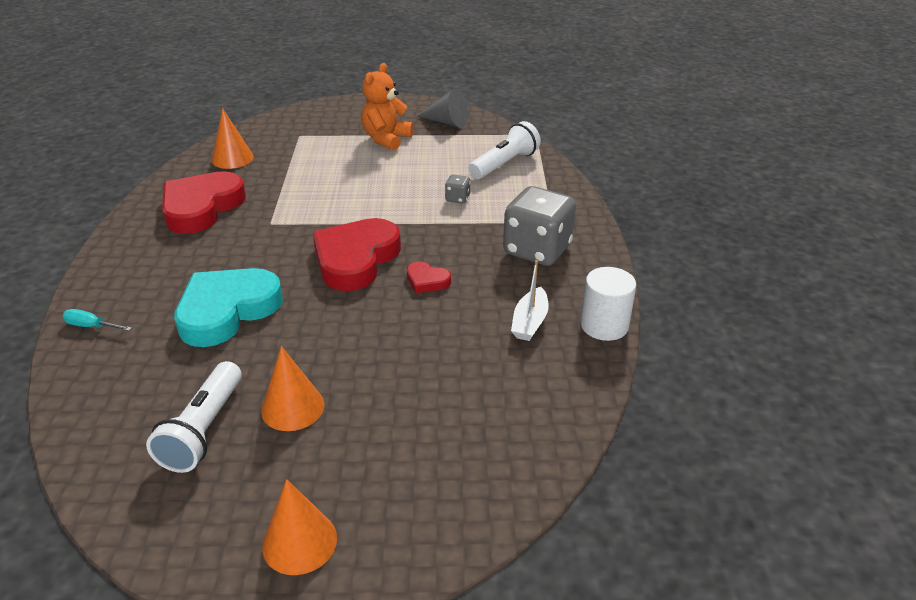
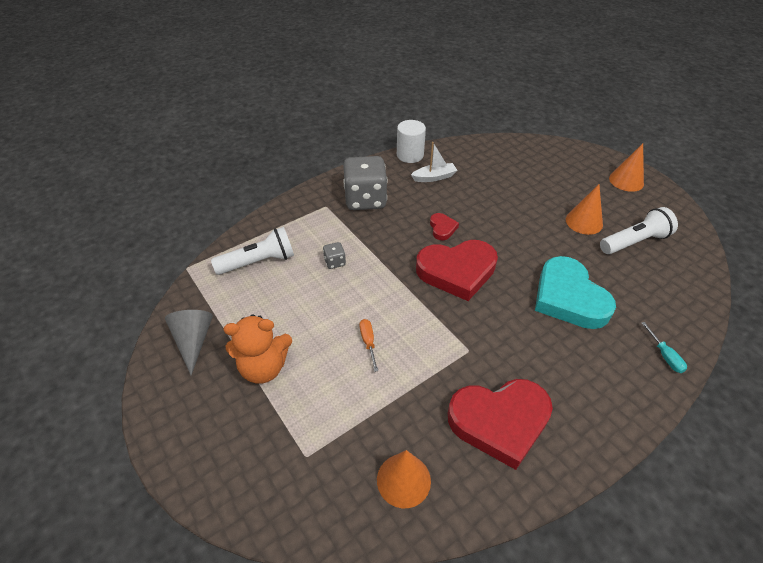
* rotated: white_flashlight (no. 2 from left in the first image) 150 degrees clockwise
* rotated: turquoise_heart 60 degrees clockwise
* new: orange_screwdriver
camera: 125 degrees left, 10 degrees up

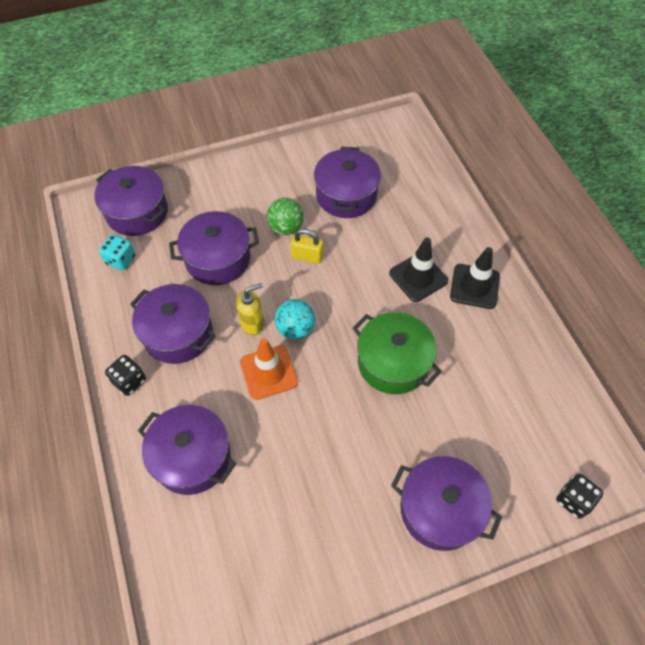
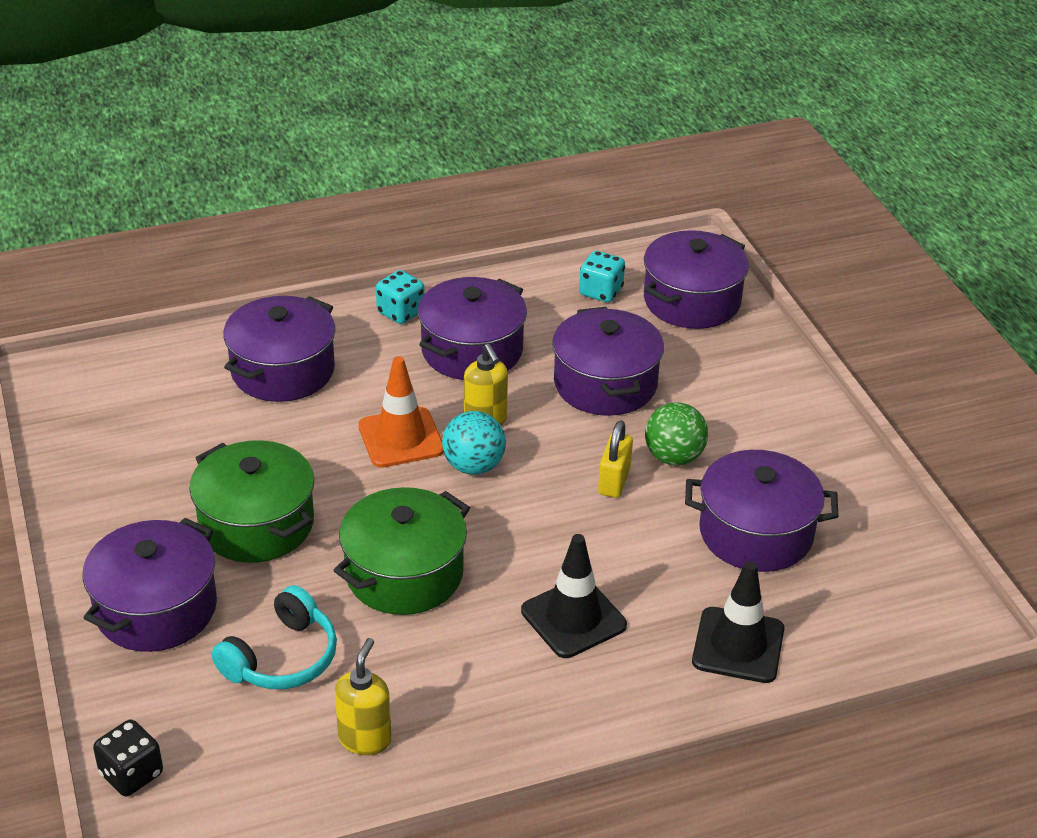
* shifted: black_traffic_cone (no. 2 from left)
* repainted: black_dice (no. 1 from left) to turquoise_dice (no. 1 from left)
* new: green_pot (no. 1 from left)
* new: turquoise_headphones
* new: yellow_soap_dispenser (no. 1 from left)
camera: 90 degrees right, 20 degrees down

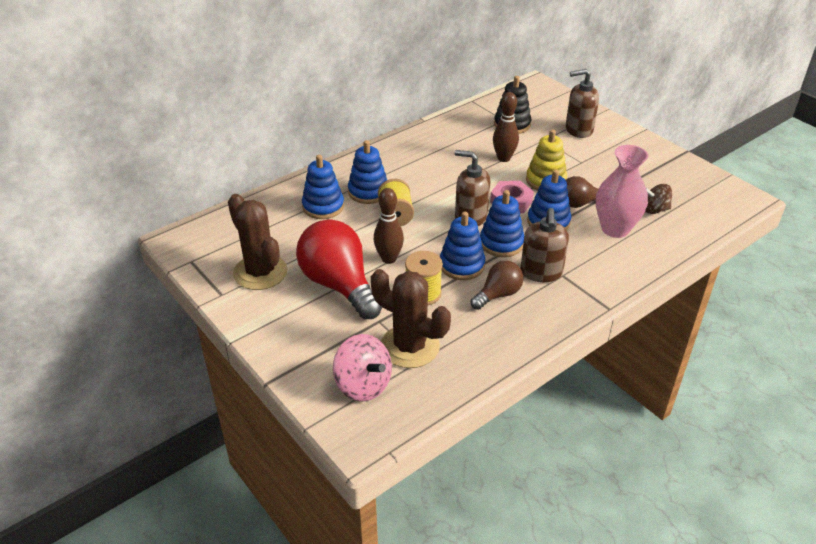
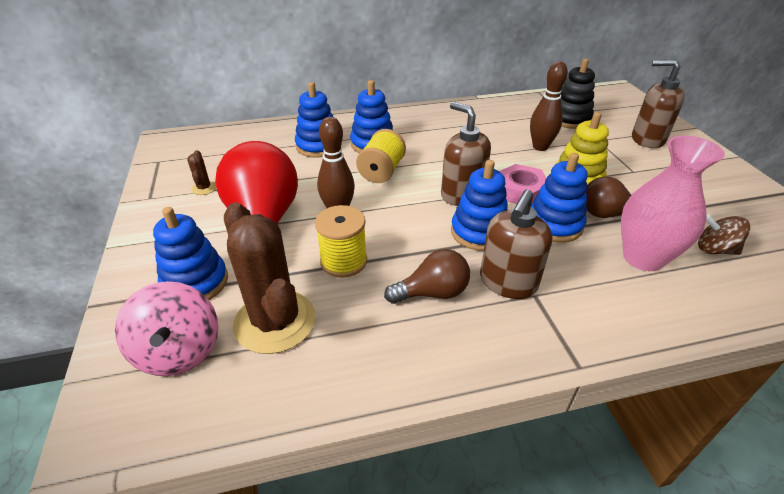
* scaled: brown_cactus (no. 1 from left) x0.41
* shifted: blue_stacking_toy (no. 3 from left in the first image) to blue_stacking_toy (no. 1 from left)
camera: 25 degrees right, 0 degrees up

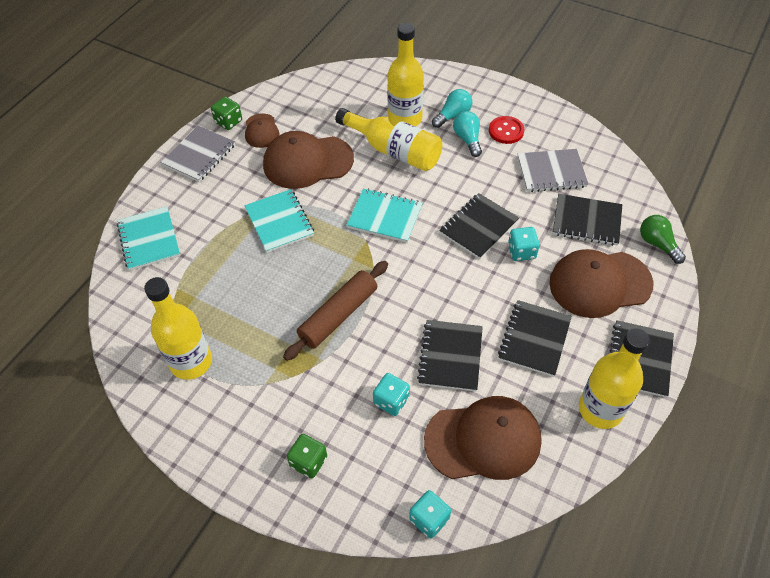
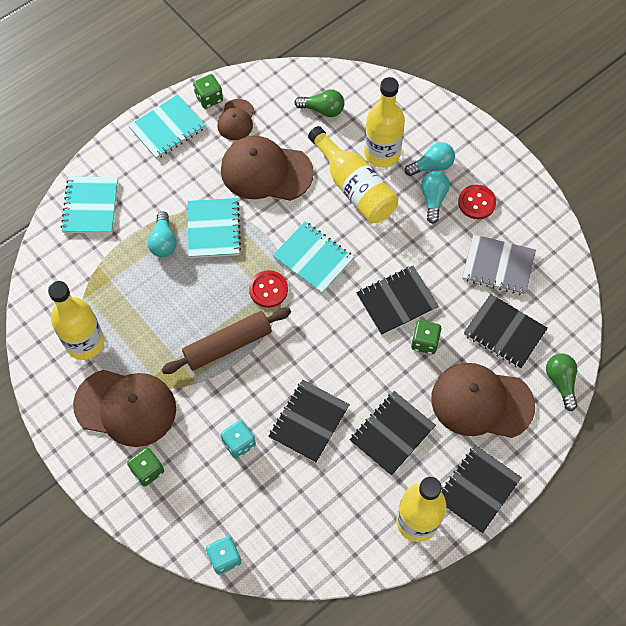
* repainted: grey_notebook (no. 1 from left) to turquoise_notebook (no. 2 from left)
* repainted: turquoise_dice (no. 3 from left) to green_dice (no. 3 from left)
* shifted: brown_cap (no. 3 from left in the first image) to brown_cap (no. 1 from left)
* new: green_light_bulb (no. 1 from left)
* new: turquoise_light_bulb (no. 1 from left)
* new: red_button (no. 1 from left)
camera: 20 degrees right, 10 degrees up

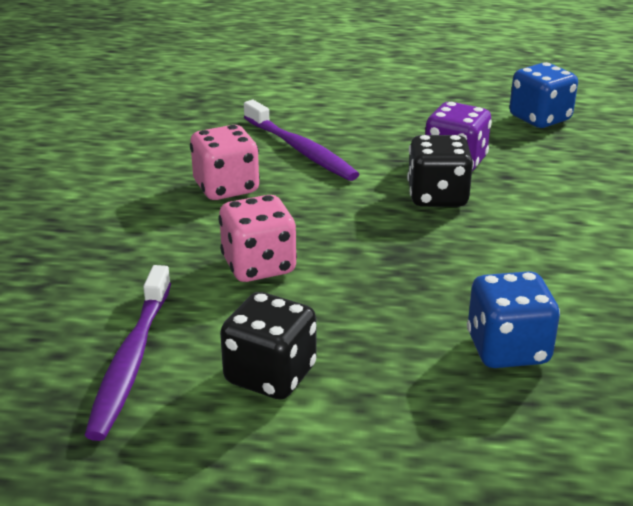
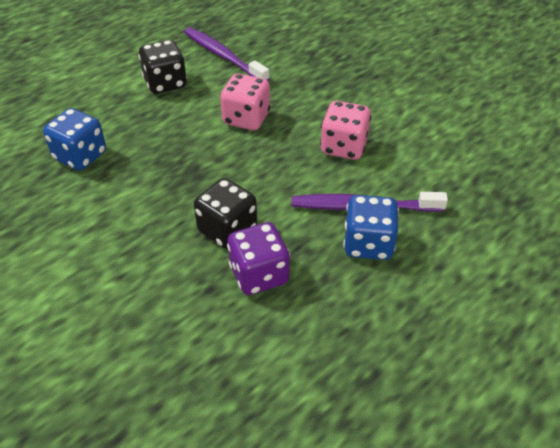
* shifted: blue_dice (no. 2 from left)
camera: 130 degrees right, 15 degrees up

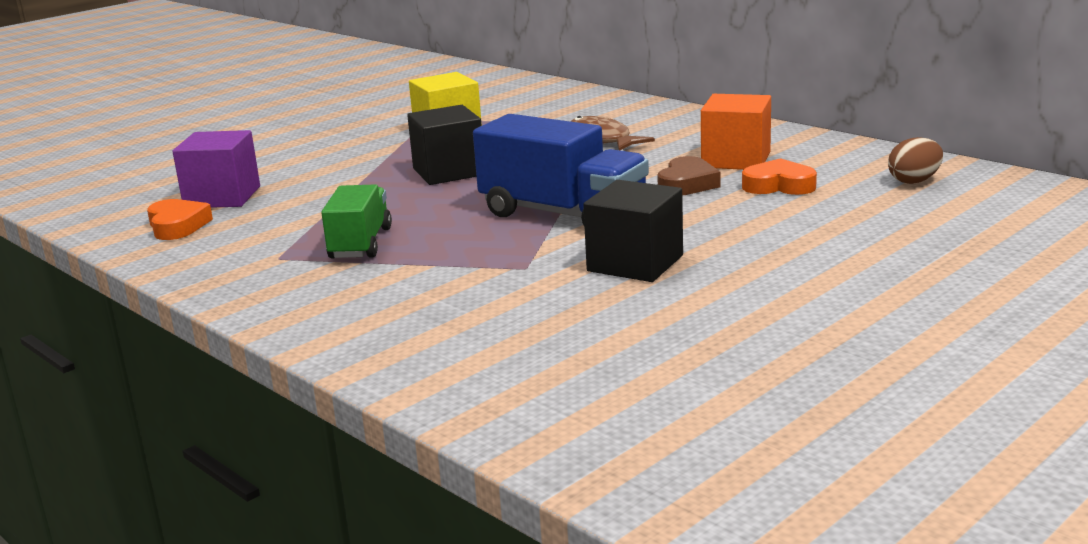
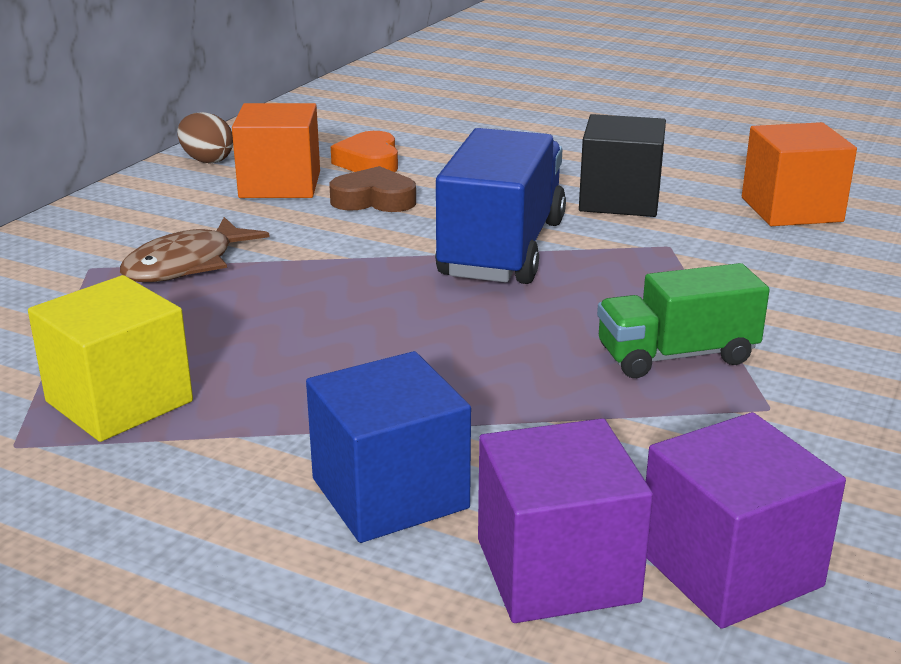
* gone: black_cube (no. 1 from left)
* shifted: brown_egg
* swapped: orange_heart (no. 1 from left) to purple_cube (no. 2 from left)
* new: orange_cube (no. 2 from left)
* new: blue_cube
camera: 110 degrees left, 5 degrees up

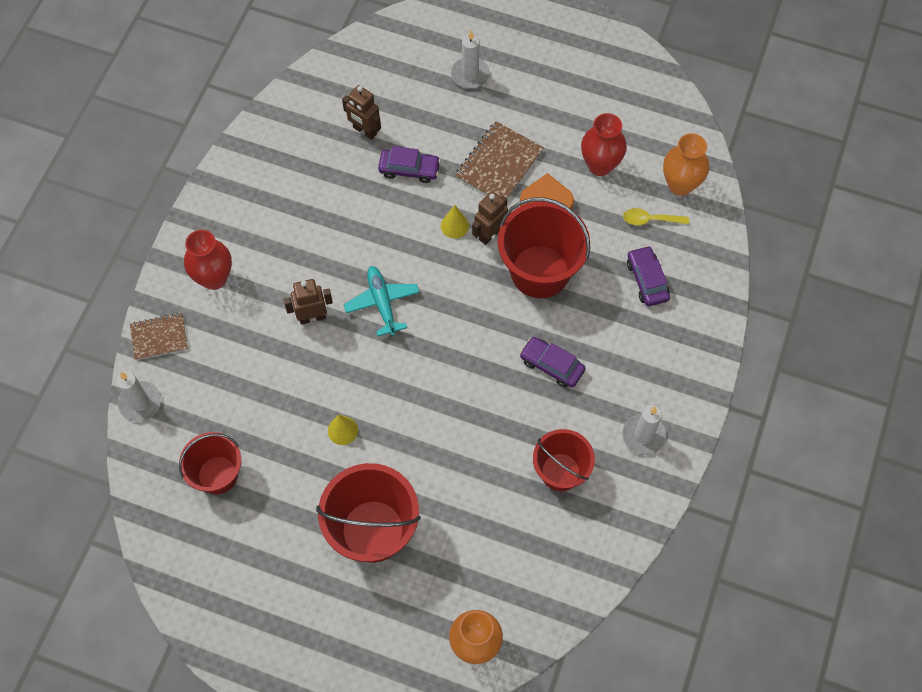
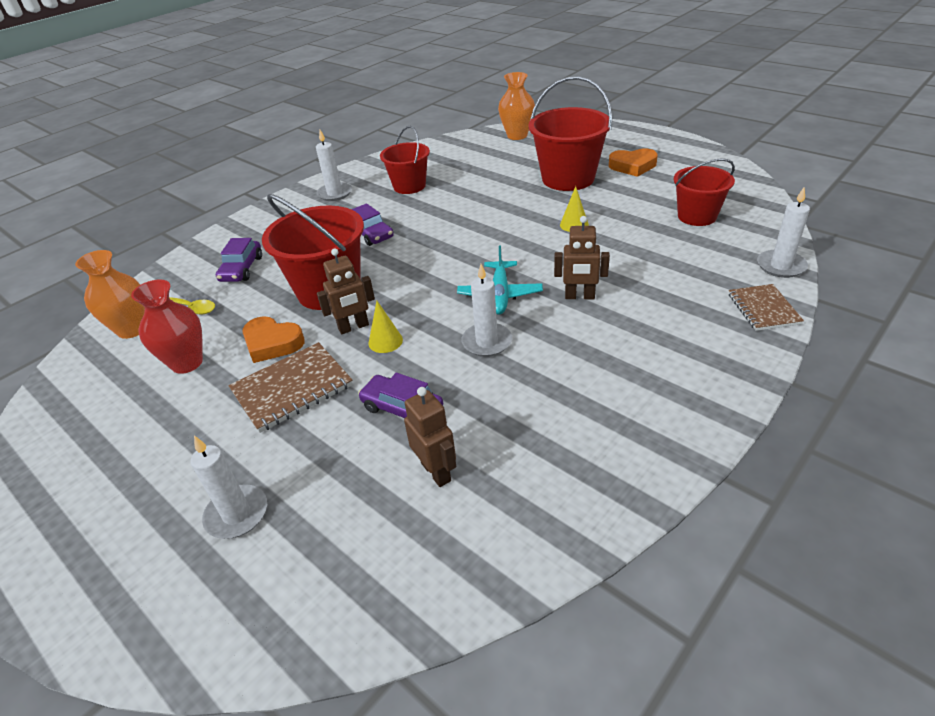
* gone: red_vase (no. 1 from left)
* rotated: brown_notebook (no. 1 from left in the first image) 75 degrees clockwise
* new: orange_heart (no. 2 from left)
* new: white_candle (no. 3 from left)
camera: 155 degrees left, 25 degrees down

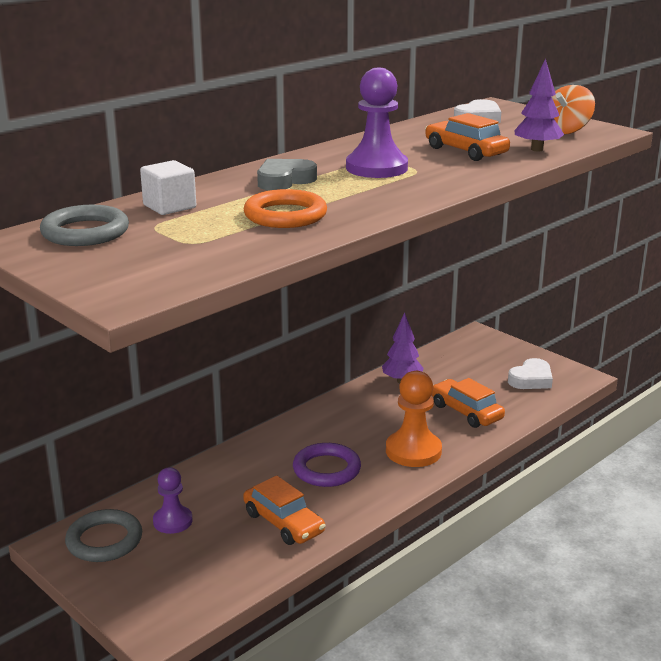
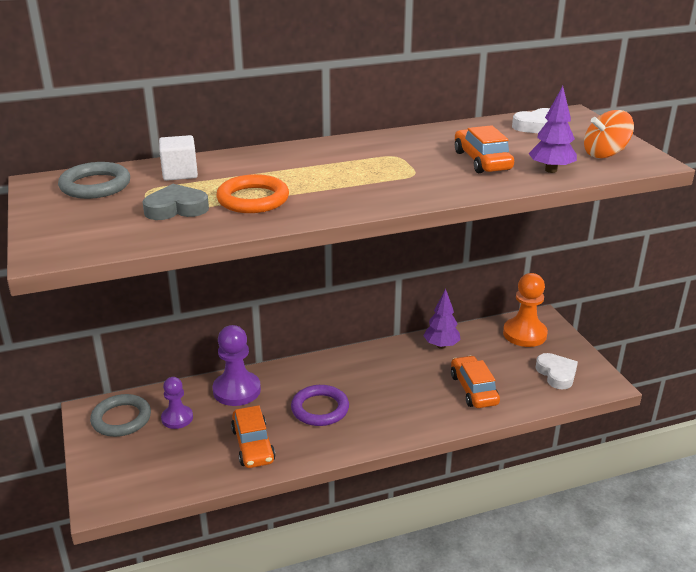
* shifted: purple_pawn (no. 2 from left)
* shifted: grey_heart
* rotated: white_heart (no. 2 from left) 90 degrees counterclockwise
* shifted: orange_pawn
camera: 25 degrees right, 5 degrees up

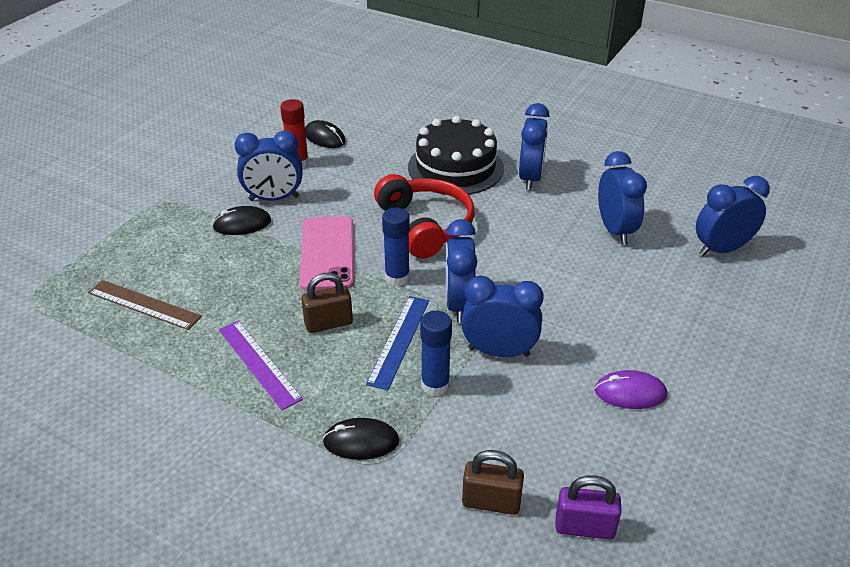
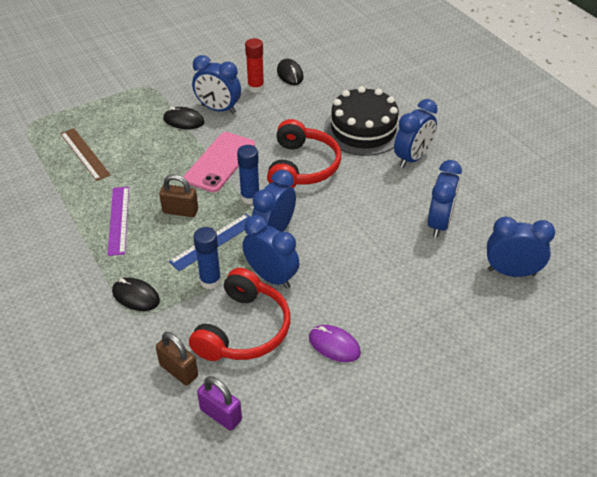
* new: red_headphones (no. 1 from left)
camera: 30 degrees right, 5 degrees up

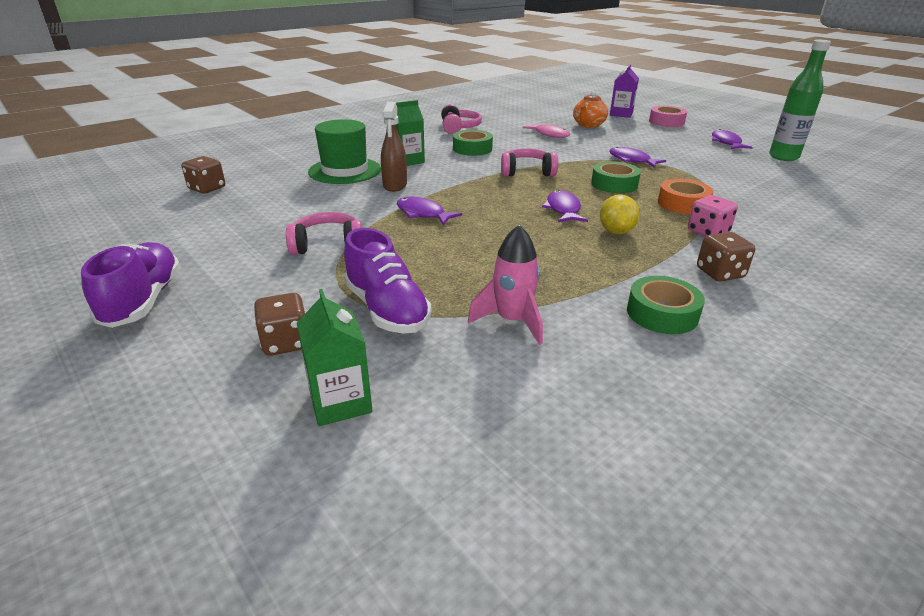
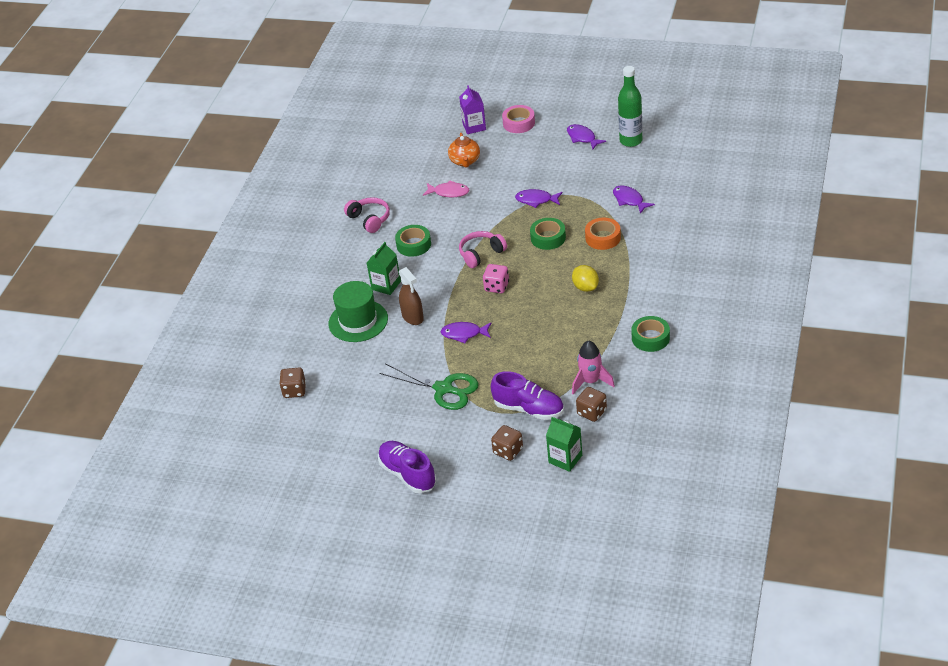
* shifted: purple_fish (no. 2 from left in the first image) to purple_fish (no. 4 from left)
* shifted: pink_dice
* swapped: pink_headphones (no. 1 from left) to green_scissors
* shifted: brown_dice (no. 3 from left)
camera: 30 degrees left, 10 degrees up

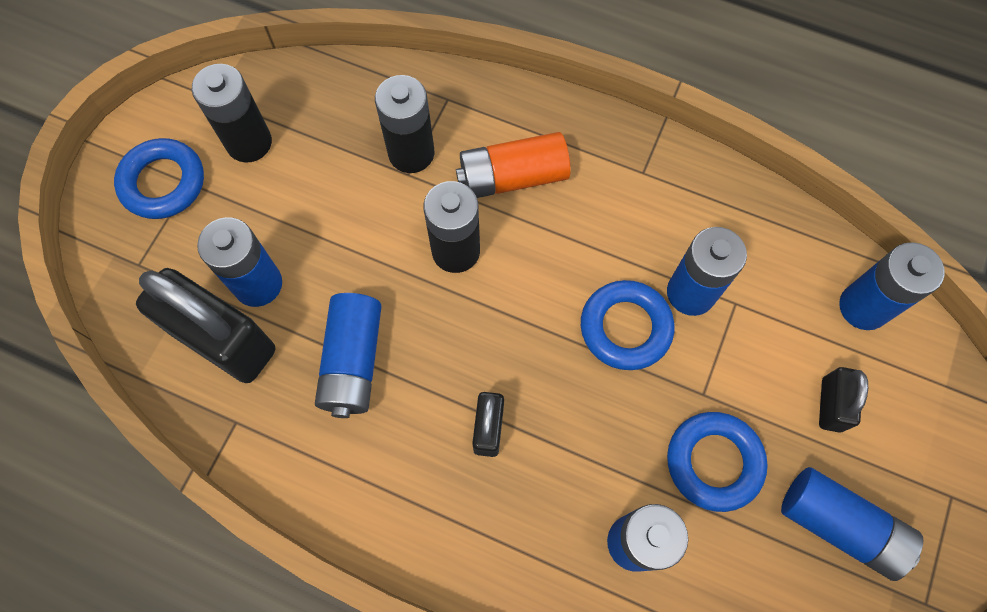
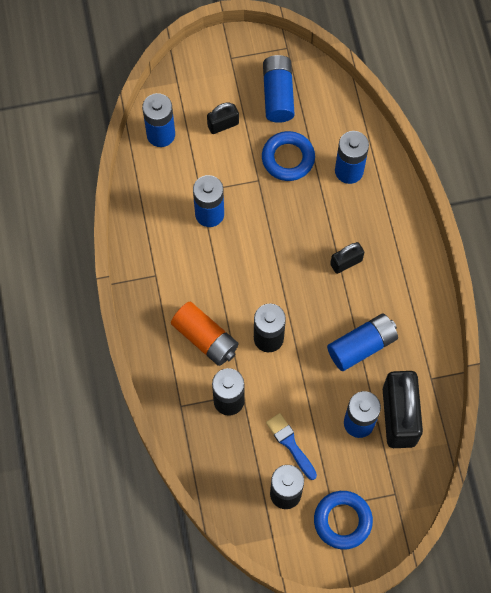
* gone: blue_ring (no. 2 from left)
* new: blue_brush
camera: 125 degrees left, 0 degrees up

